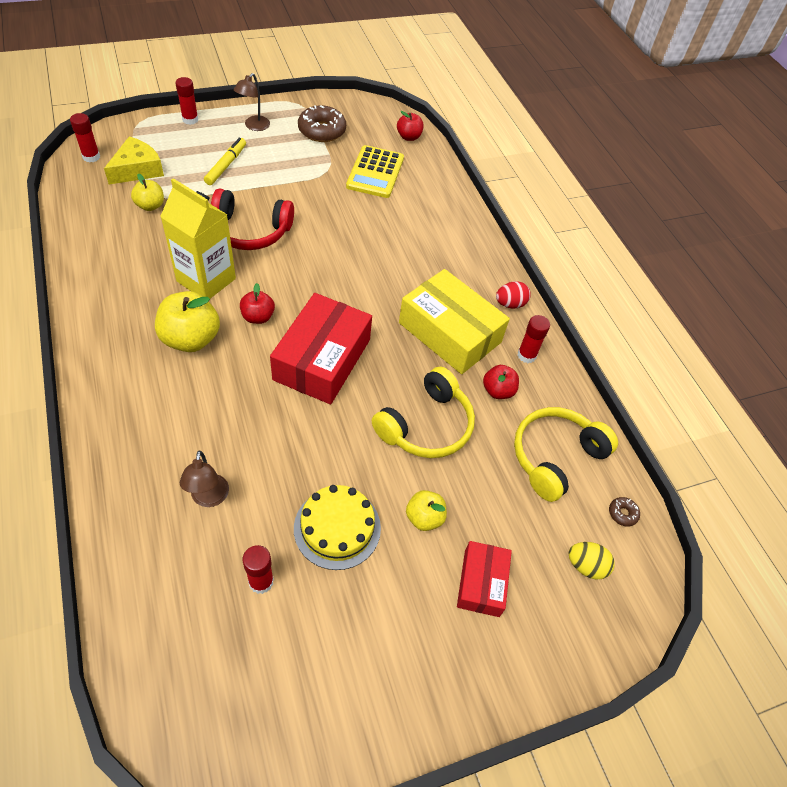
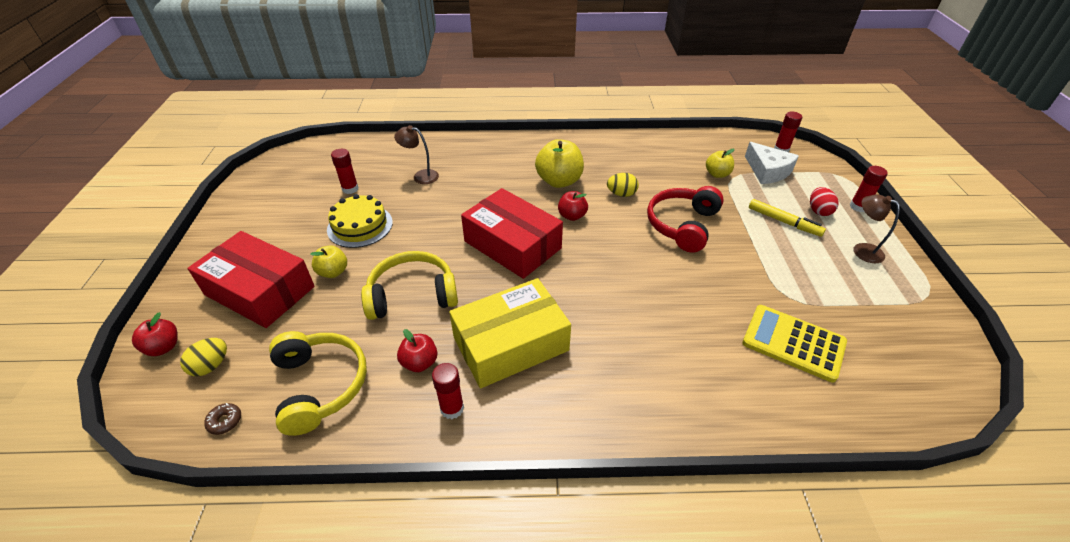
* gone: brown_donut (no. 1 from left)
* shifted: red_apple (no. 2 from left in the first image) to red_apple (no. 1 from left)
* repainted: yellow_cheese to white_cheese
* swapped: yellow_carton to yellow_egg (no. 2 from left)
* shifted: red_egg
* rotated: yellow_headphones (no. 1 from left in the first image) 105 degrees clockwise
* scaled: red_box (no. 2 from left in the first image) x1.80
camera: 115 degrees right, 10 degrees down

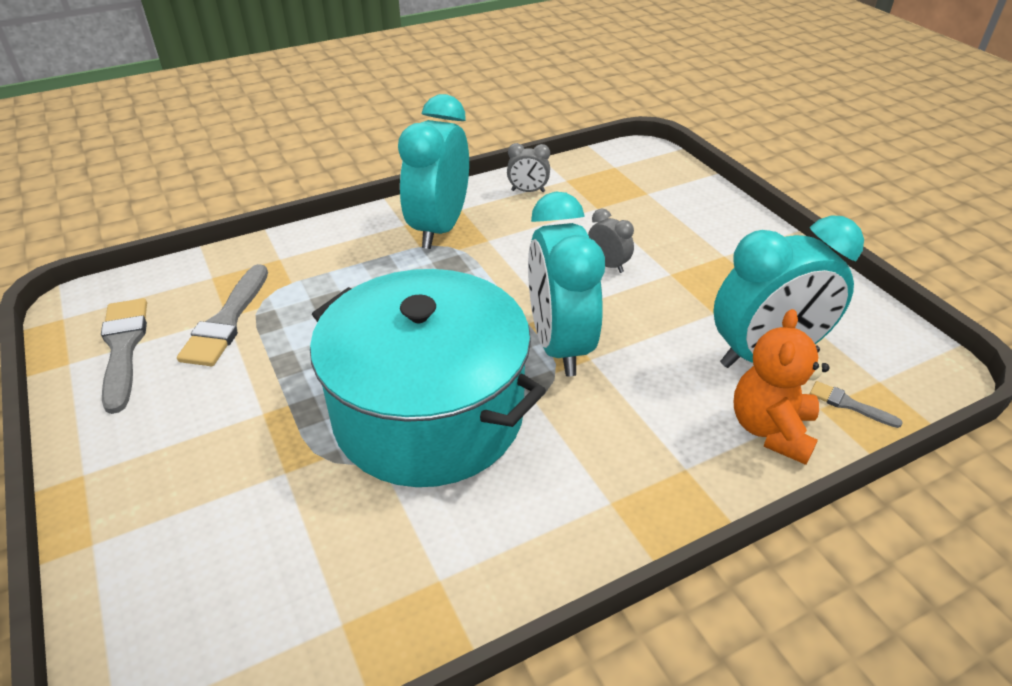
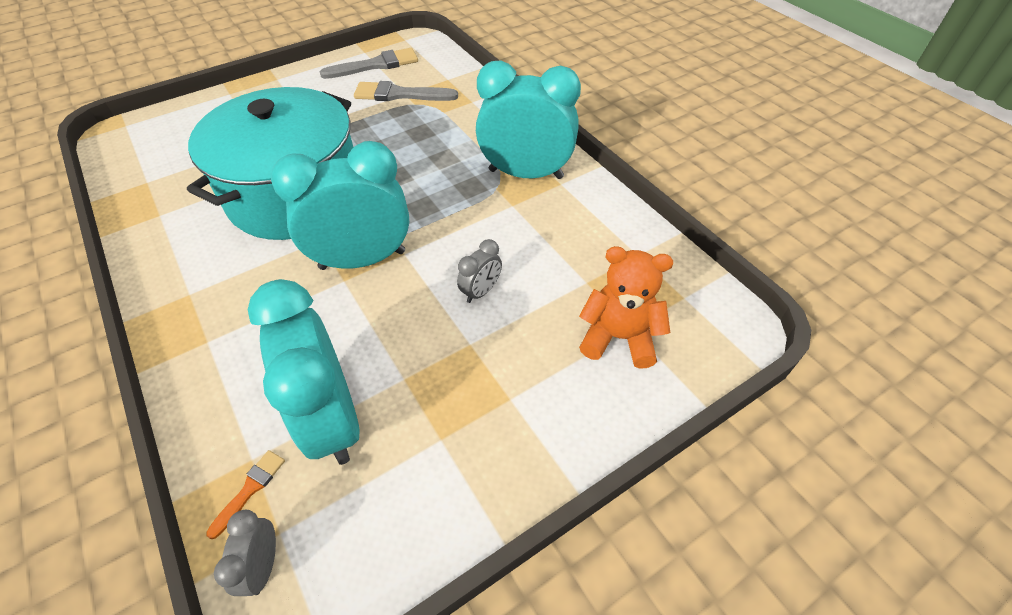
* shifted: grey_clock (no. 1 from left)
* shifted: orange_teddy_bear
* repainted: grey_brush (no. 3 from left) to orange_brush
camera: 85 degrees right, 10 degrees up

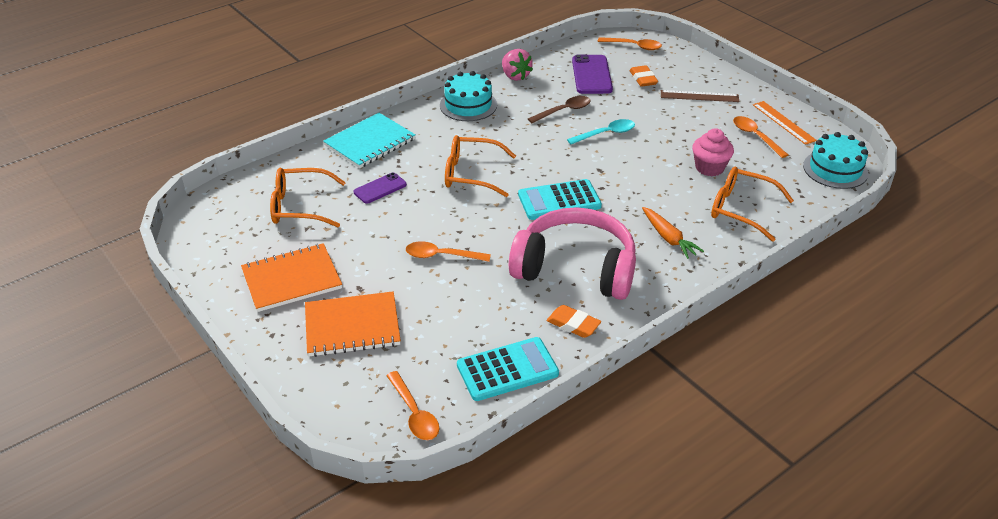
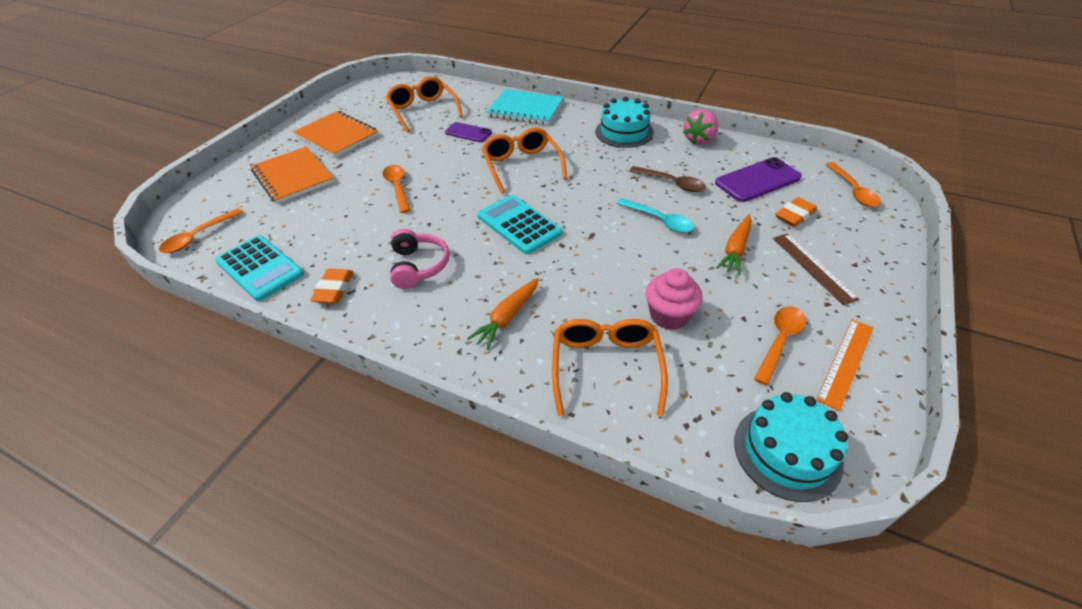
* scaled: pink_headphones x0.51
* new: orange_carrot (no. 2 from left)
camera: 65 degrees right, 5 degrees up

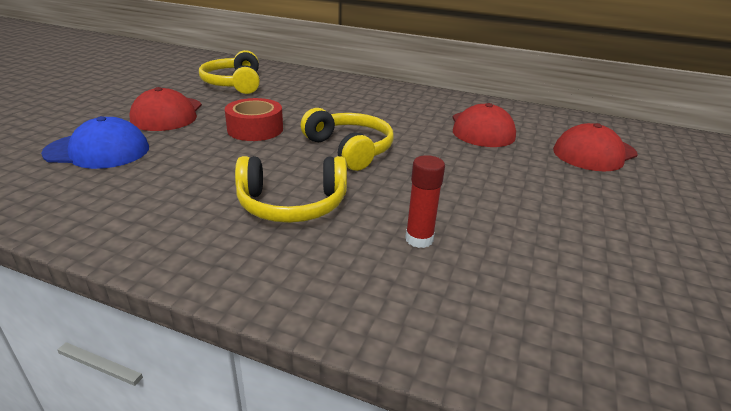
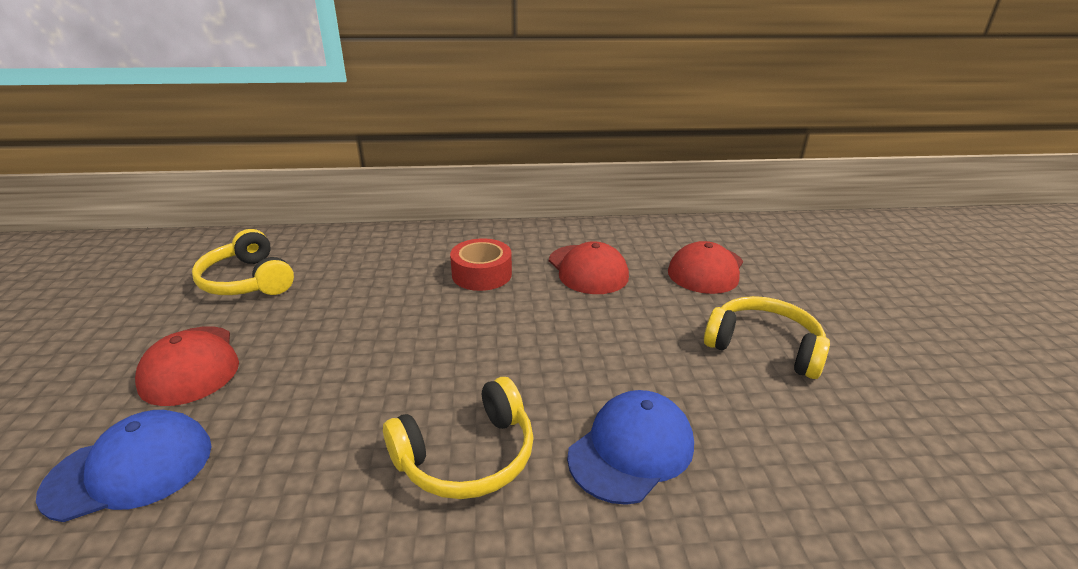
* shifted: red_tape
* shifted: yellow_headphones (no. 3 from left)
* swapped: red_glue_stick to blue_cap (no. 2 from left)
camera: 25 degrees left, 0 degrees up

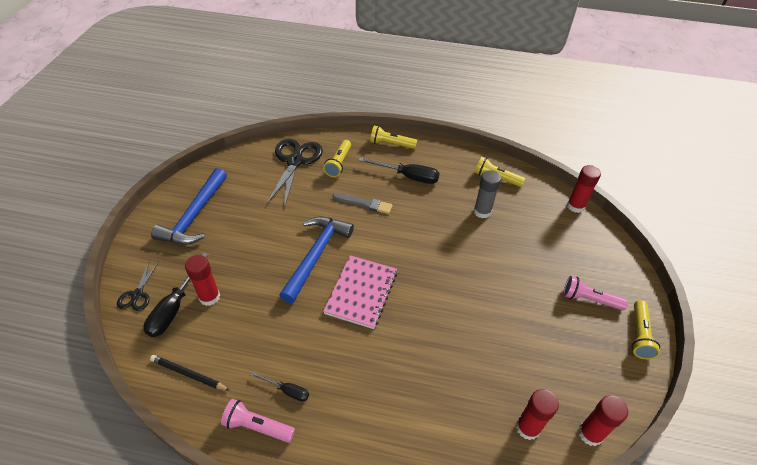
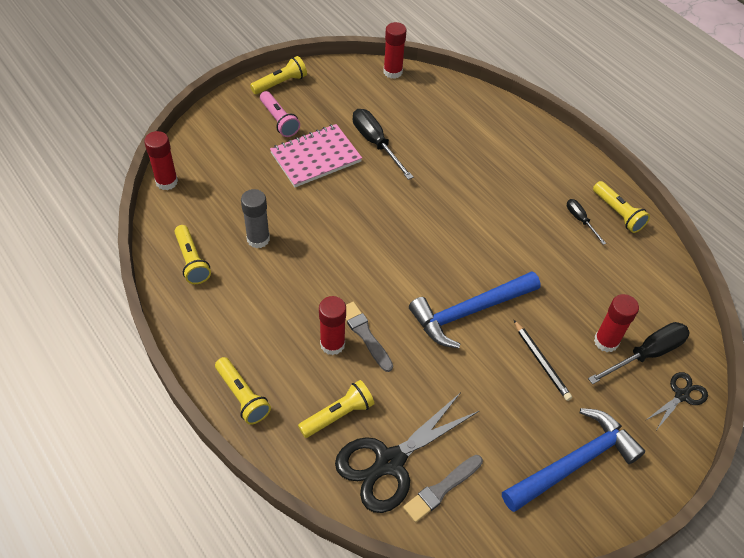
* shifted: black_screwdriver (no. 3 from left in the first image) to black_screwdriver (no. 1 from left)
* shifted: pink_notebook
* shifted: black_pencil
* shifted: red_glue_stick (no. 2 from left)
* repainted: pink_flashlight (no. 1 from left) to yellow_flashlight (no. 5 from left)
* new: grey_brush (no. 2 from left)
camera: 140 degrees left, 5 degrees up

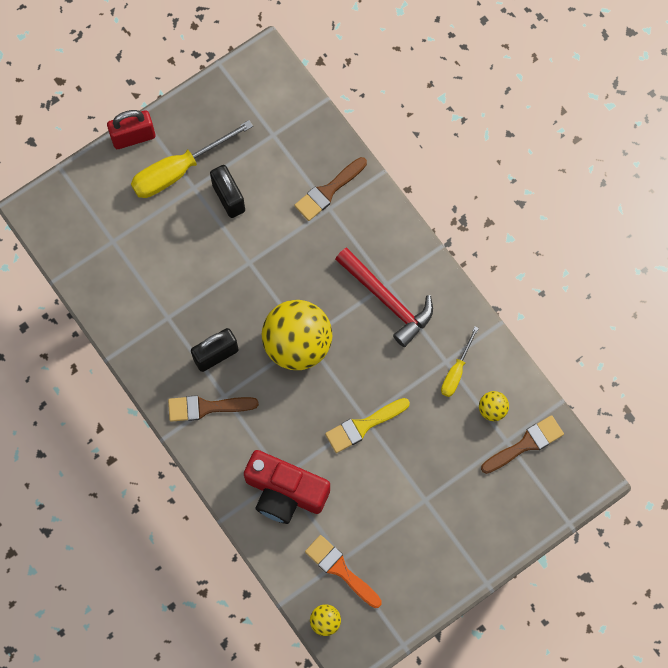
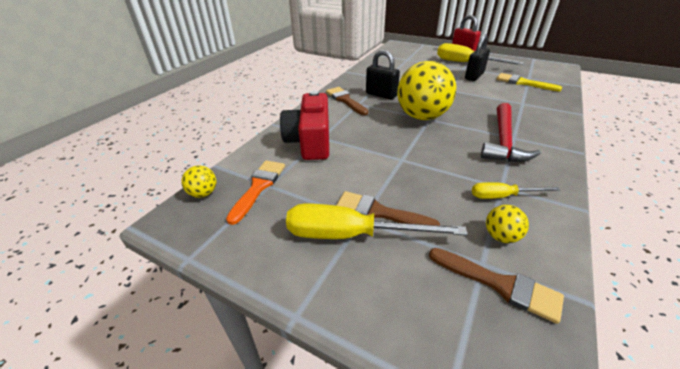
* shifted: brown_brush (no. 2 from left)
* shifted: yellow_brush
* new: yellow_screwdriver (no. 1 from left)
camera: 65 degrees right, 35 degrees down

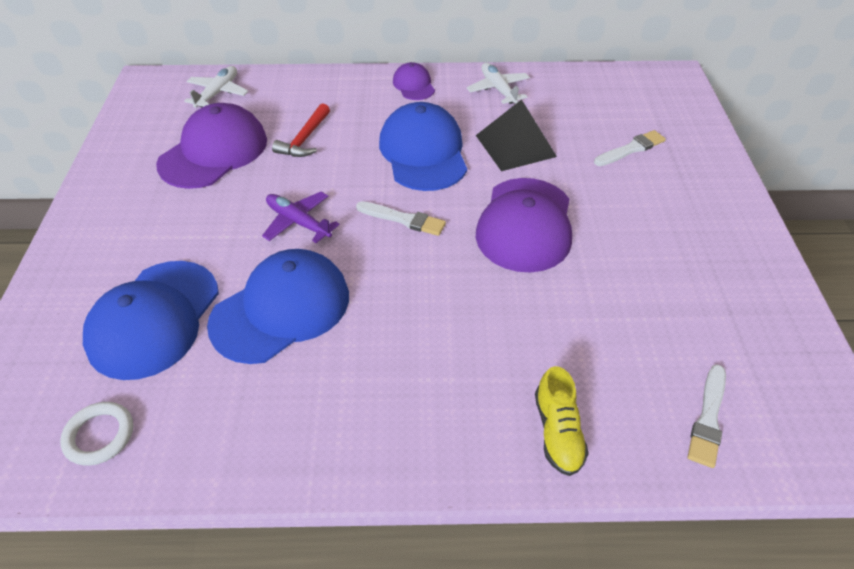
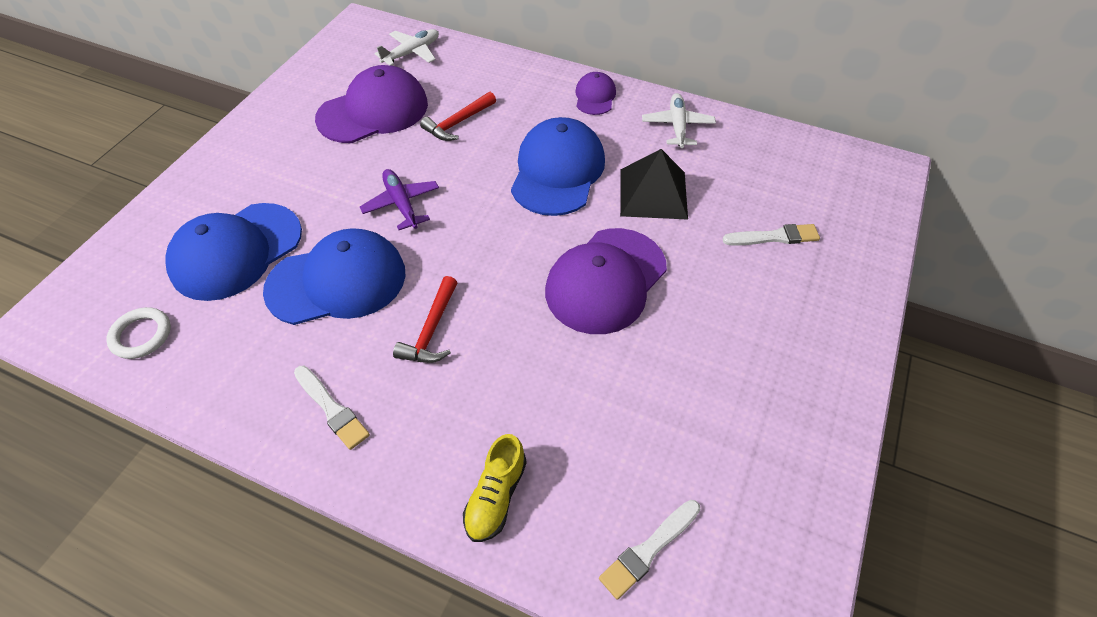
* shifted: white_brush (no. 1 from left)
* new: red_hammer (no. 1 from left)
camera: 25 degrees right, 5 degrees up

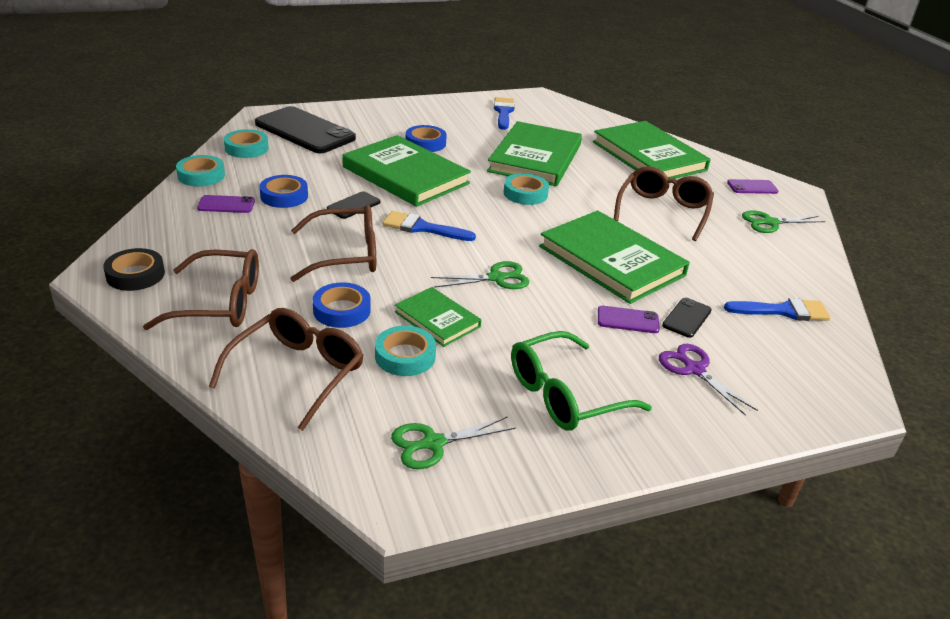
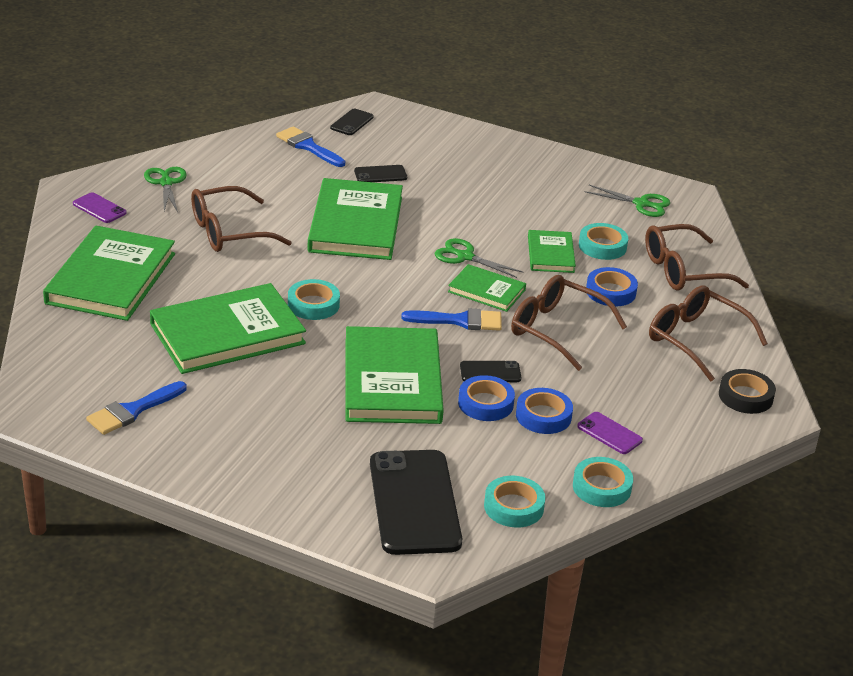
* shifted: blue_tape (no. 3 from left in the first image) to blue_tape (no. 1 from left)
* rotated: green_scissors (no. 3 from left in the first image) 135 degrees counterclockwise
* rotated: blue_brush (no. 1 from left in the first image) 60 degrees counterclockwise
* gone: purple_phone (no. 2 from left)
* gone: green_glasses
* gone: purple_scissors
* new: black_phone (no. 1 from left)
* new: green_book (no. 5 from left)
camera: 135 degrees left, 0 degrees up

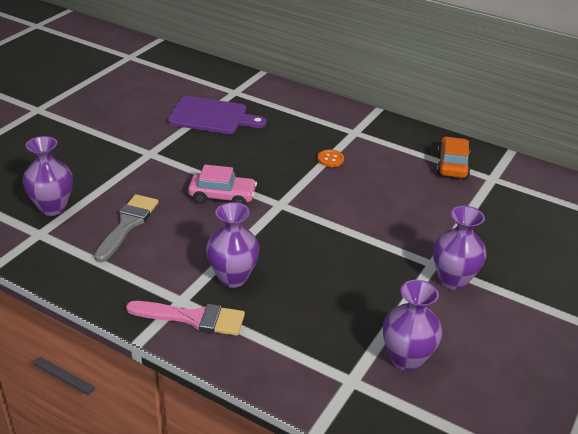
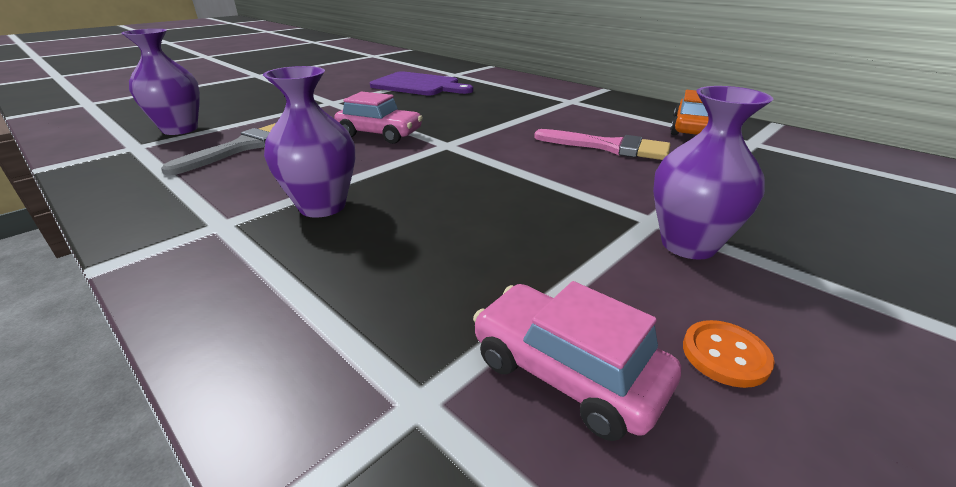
* shifted: orange_button
* swapped: purple_vase (no. 3 from left) to pink_car (no. 2 from left)
* shifted: pink_brush
camera: 15 degrees right, 5 degrees down

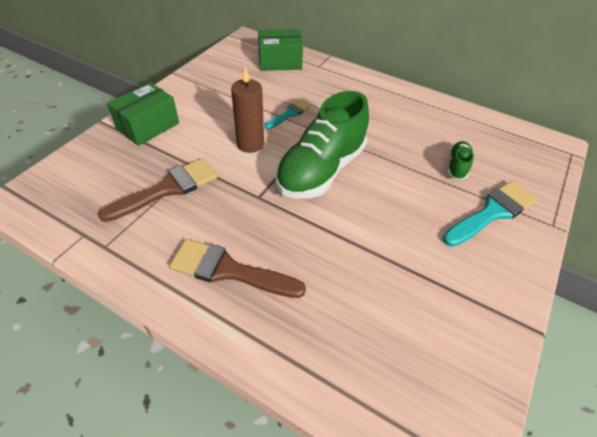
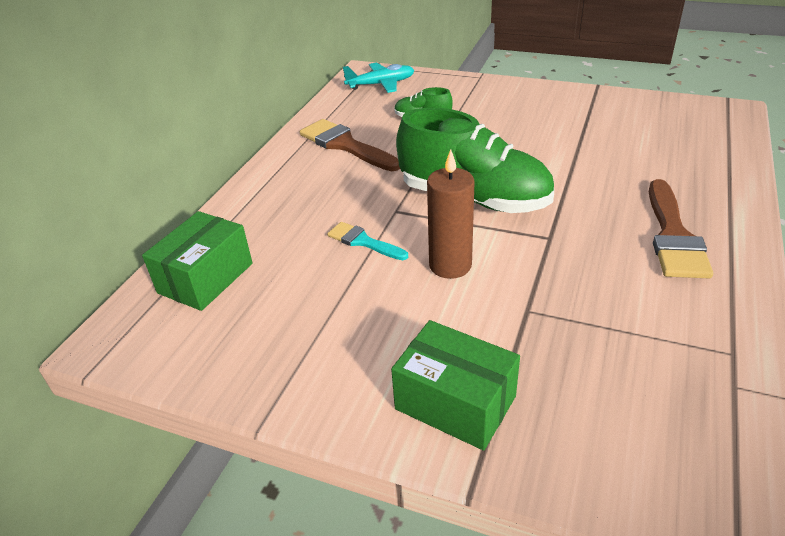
* rotated: green_box (no. 2 from left in the first image) 45 degrees clockwise
* shifted: brown_brush (no. 1 from left)
* gone: turquoise_brush (no. 2 from left)
* new: turquoise_plane
camera: 95 degrees left, 10 degrees down

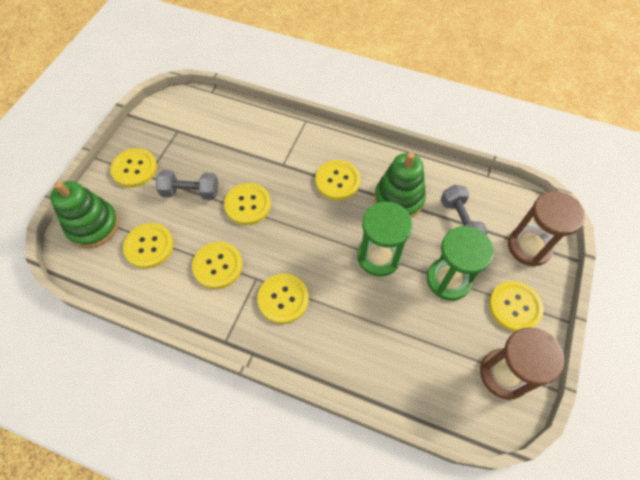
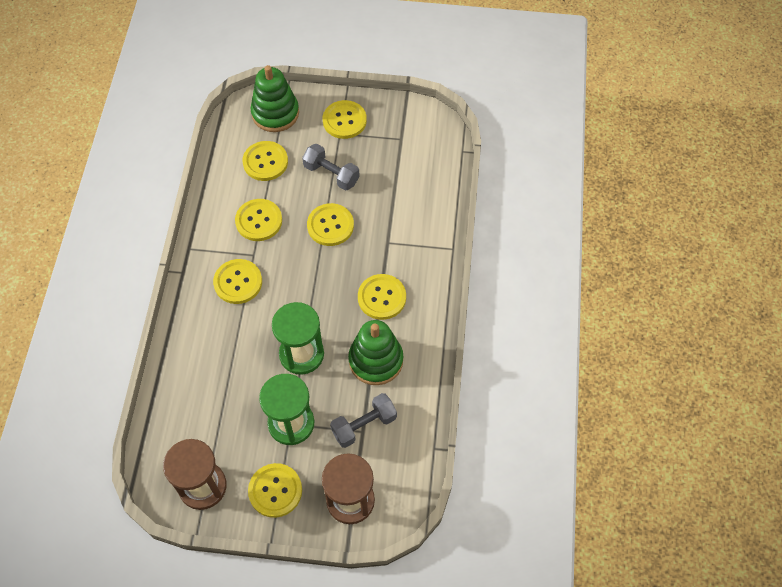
* rotated: grey_dumbbell (no. 1 from left) 45 degrees counterclockwise
camera: 75 degrees right, 0 degrees up

